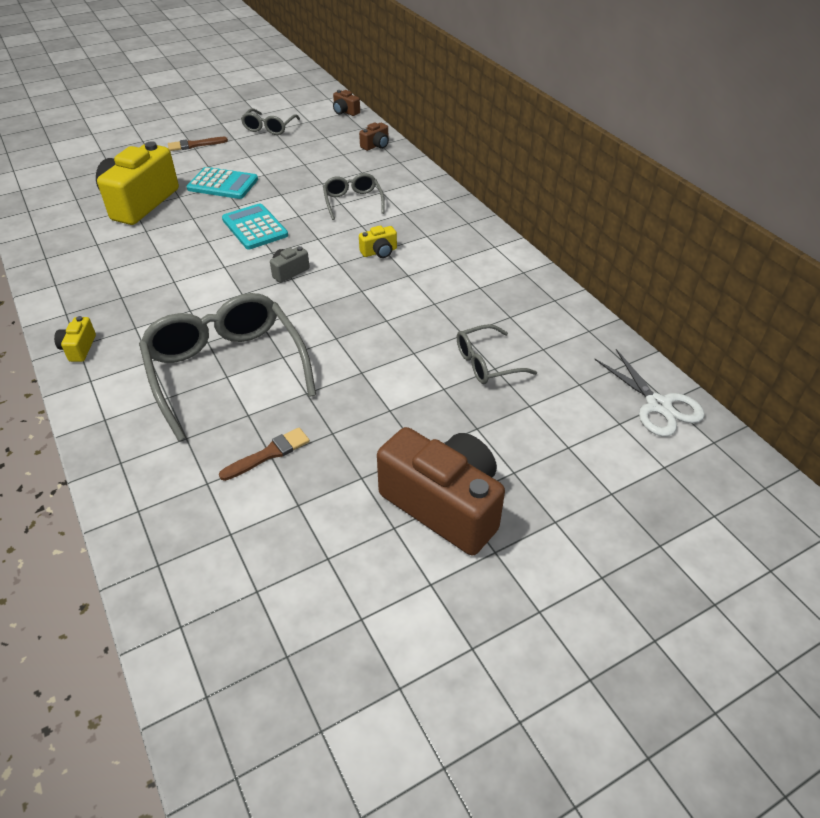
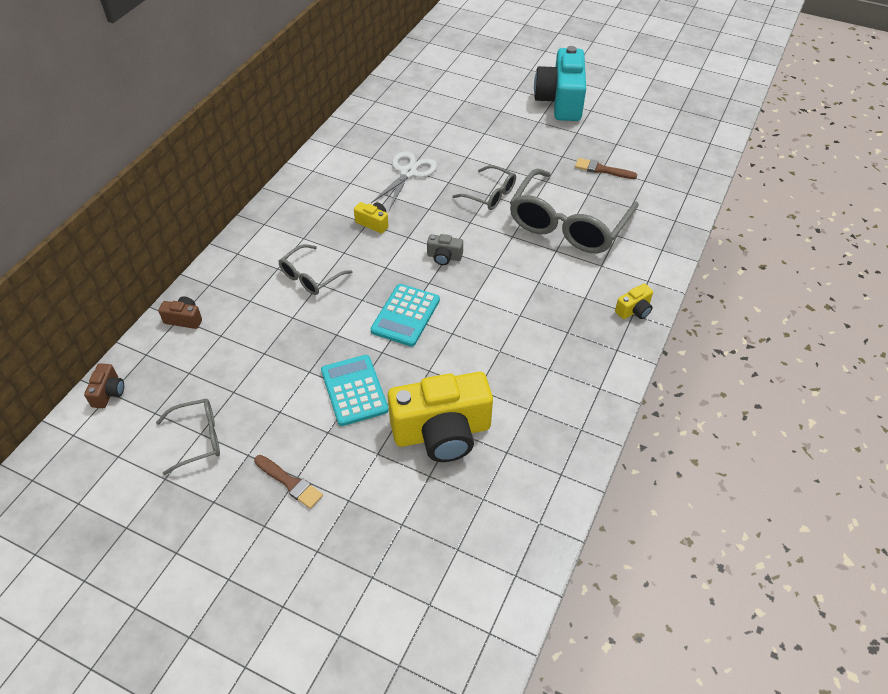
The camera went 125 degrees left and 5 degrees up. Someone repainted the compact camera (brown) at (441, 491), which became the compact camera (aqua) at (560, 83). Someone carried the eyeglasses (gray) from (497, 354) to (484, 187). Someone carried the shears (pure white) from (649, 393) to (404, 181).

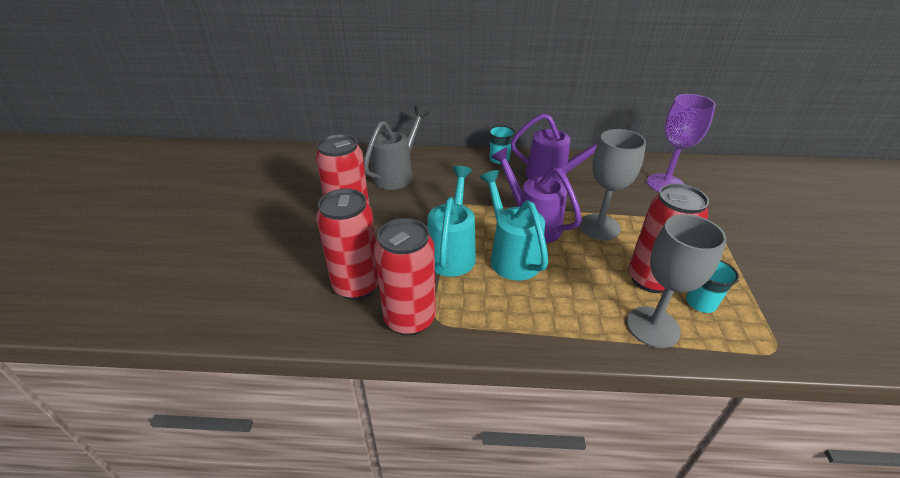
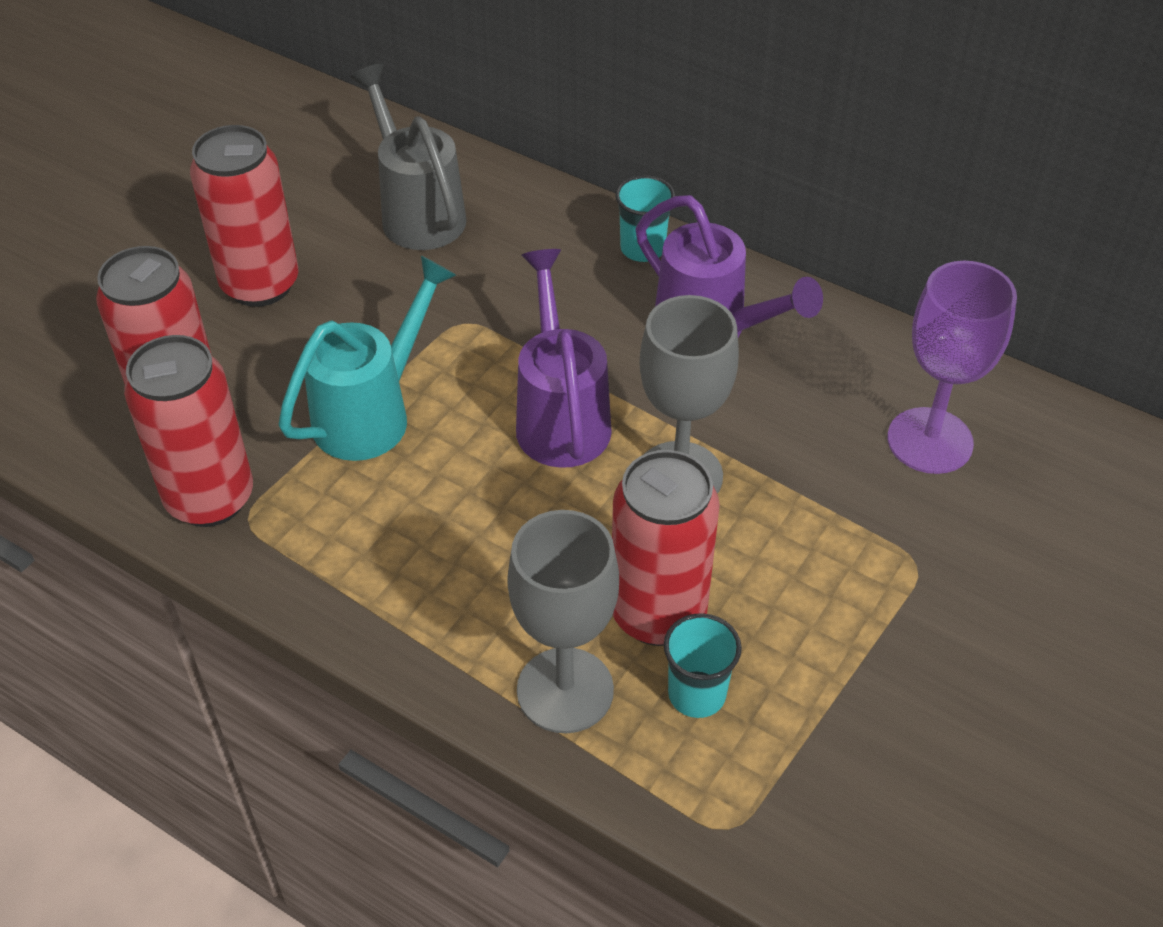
The camera went 30 degrees right and 10 degrees up. Someone rotated the watering pot (gray) at (396, 148) by 90 degrees counterclockwise. Someone took away the watering pot (aqua) at (514, 225).

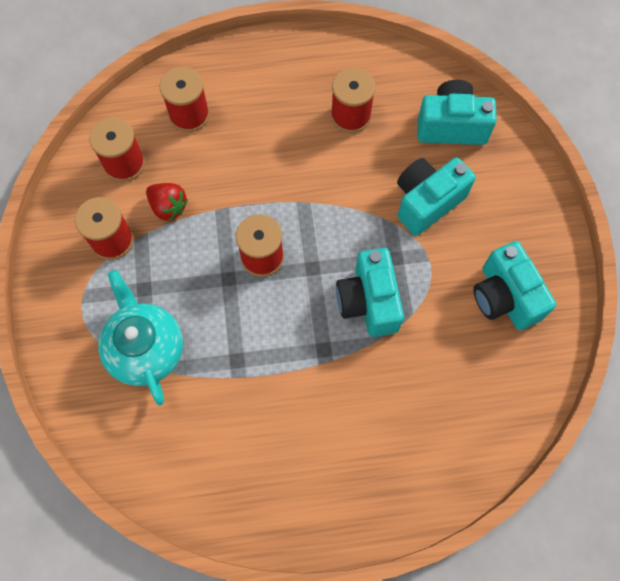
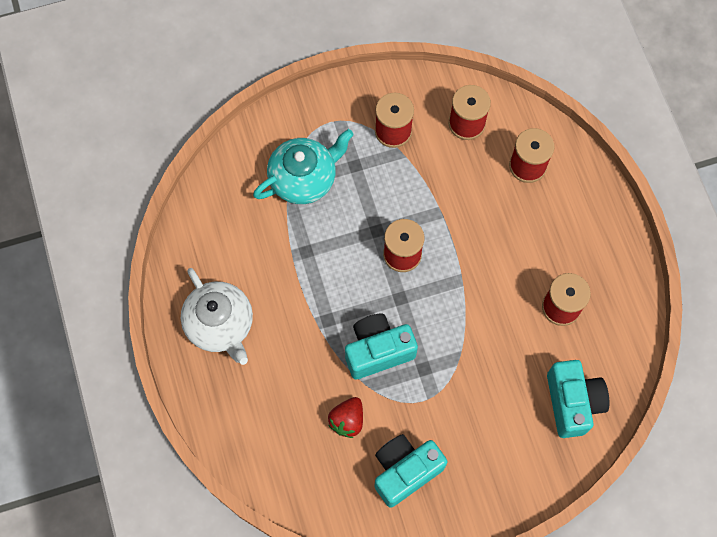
The camera went 80 degrees right and 0 degrees up. Someone carried the strawberry (crimson) from (167, 202) to (345, 417). Someone took away the compact camera (aqua) at (436, 197). Someone put down the tea pot (pure white) at (217, 316).

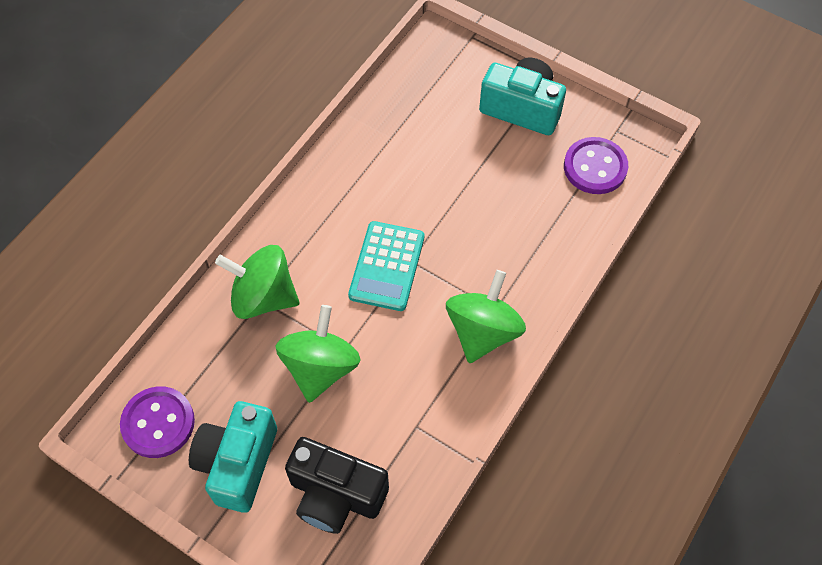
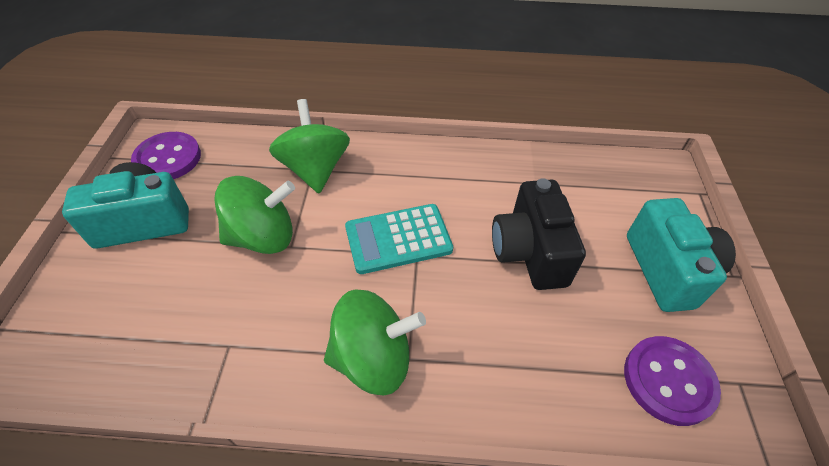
The camera went 60 degrees right and 10 degrees down. Someone carried the compact camera (black) from (337, 485) to (539, 234).

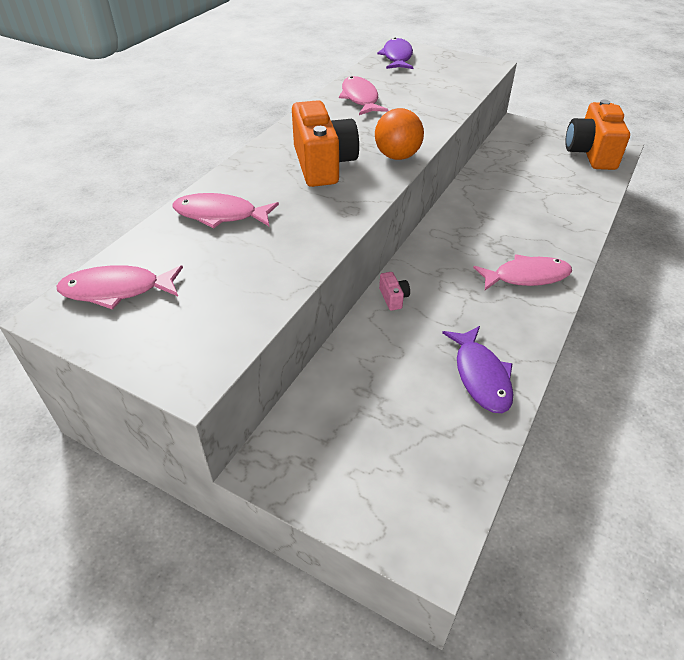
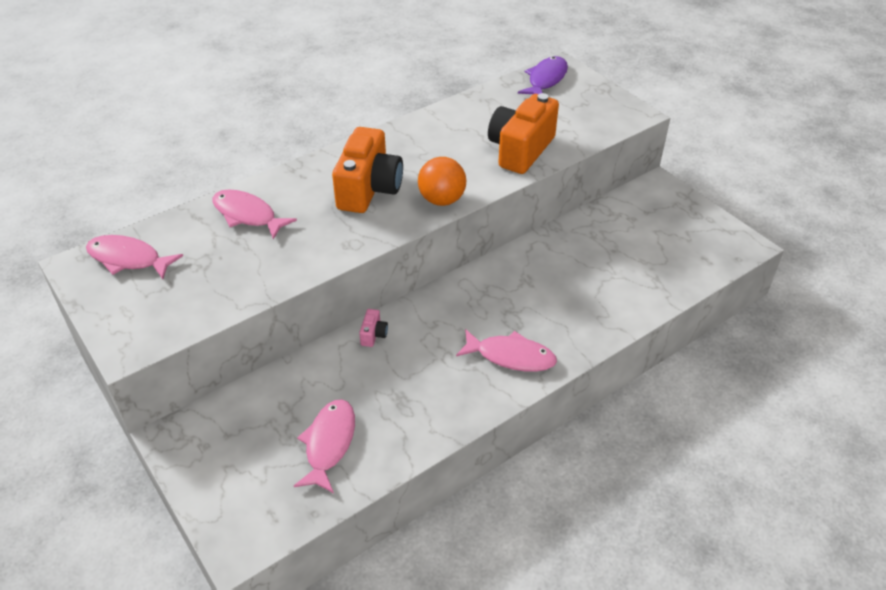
The camera went 25 degrees right and 0 degrees up. Someone carried the toy fish (pink) from (363, 95) to (324, 446). Someone took away the toy fish (royal purple) at (477, 369). Someone carried the compact camera (bright orange) from (597, 135) to (523, 133).

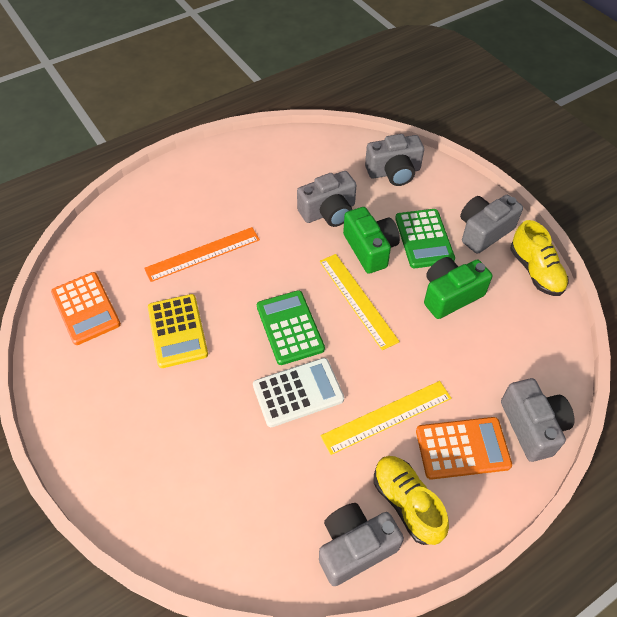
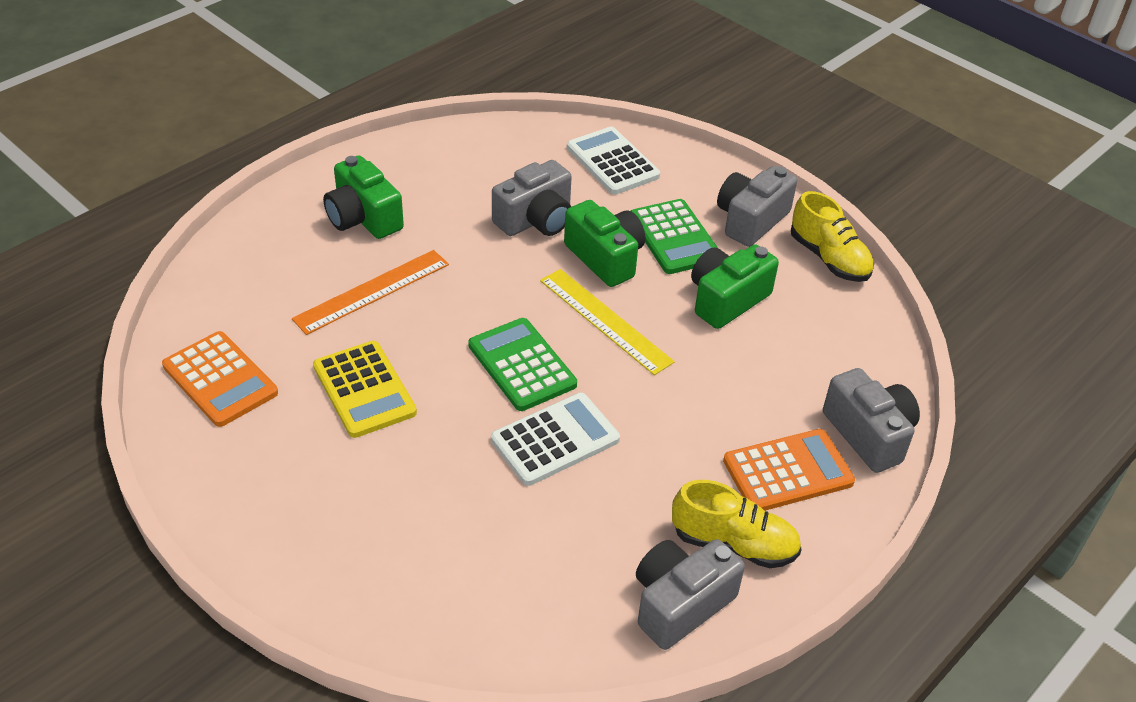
The camera went 15 degrees left and 10 degrees down. Someone took away the straightedge (yellow) at (386, 418). Someone swapped the compact camera (gray) at (394, 160) for the calculator (pure white) at (613, 161). Someone rotated the shoe (yellow) at (411, 500) by 150 degrees clockwise. Someone put down the compact camera (emerald) at (363, 197).

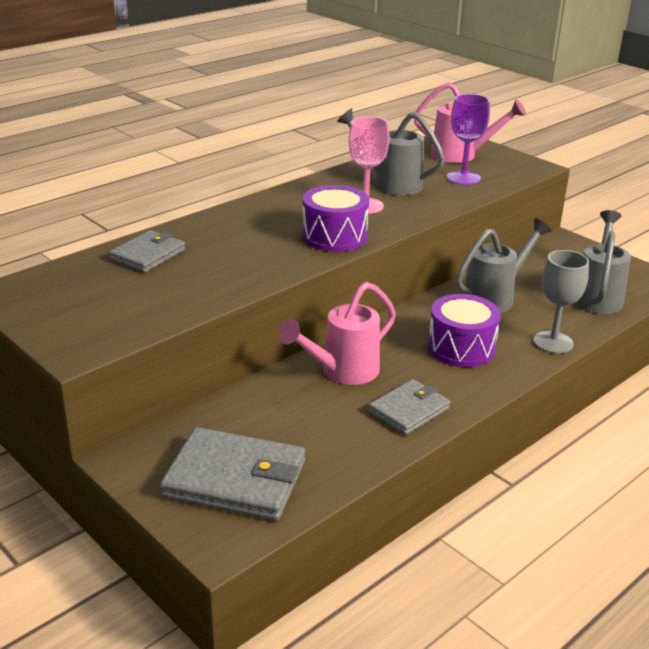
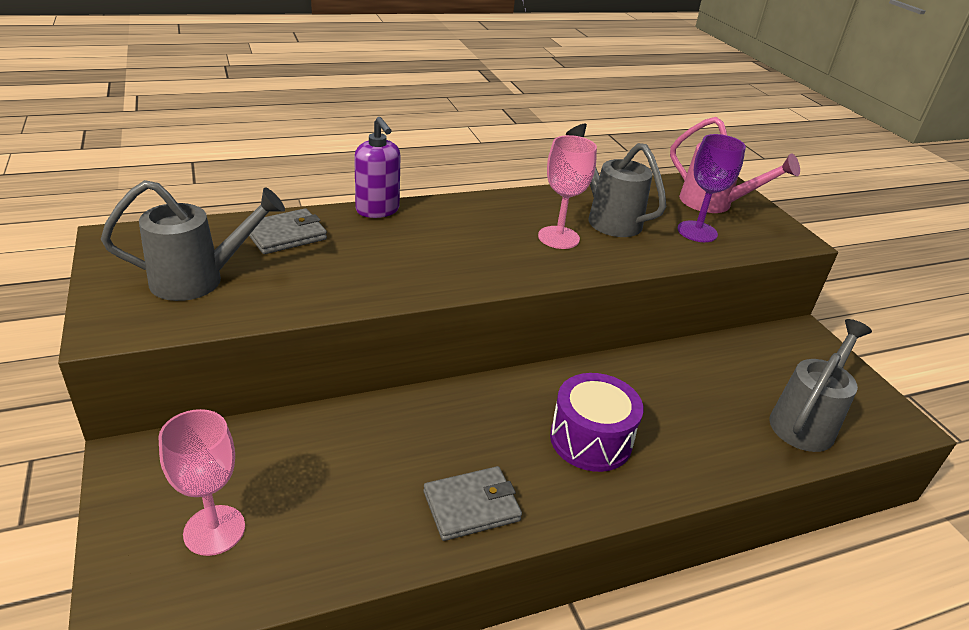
The camera went 20 degrees right and 5 degrees up. Someone swapped the wallet (gray) at (232, 474) for the chalice (pink) at (201, 482). Someone took away the watering pot (pink) at (337, 333). Someone took away the drum (royal purple) at (335, 218). Someone carried the watering pot (gray) from (504, 265) to (193, 240). Someone took away the chalice (gray) at (561, 302). Someone put down the pump bottle (royal purple) at (377, 167).

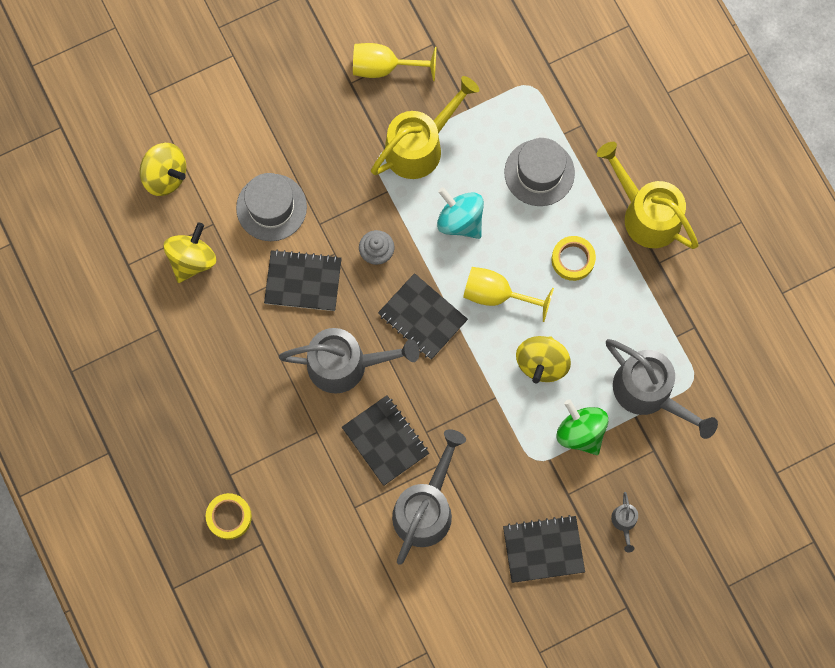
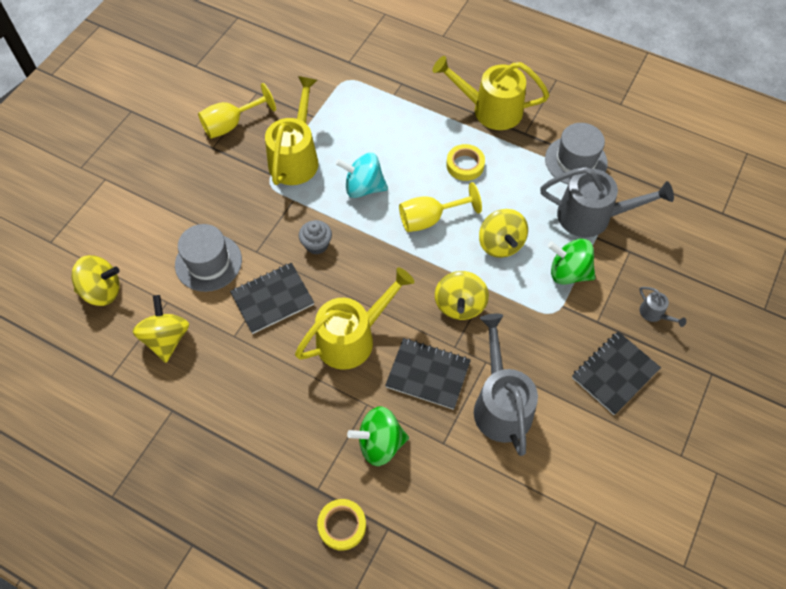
The camera went 35 degrees left and 15 degrees down. Someone repainted the watering pot (gray) at (349, 360), which became the watering pot (yellow) at (354, 318). Someone took away the notebook (black) at (423, 316). Someone carried the tall hat (gray) from (539, 172) to (576, 153). Someone put down the toy top (emerald) at (378, 436). Someone put down the toy top (yellow) at (462, 295).

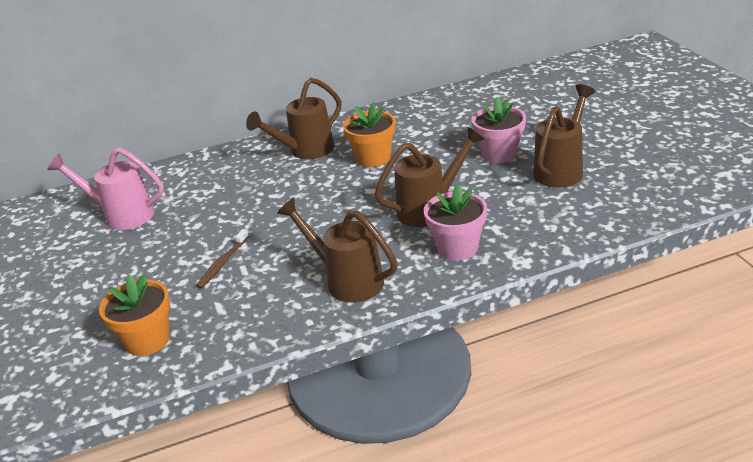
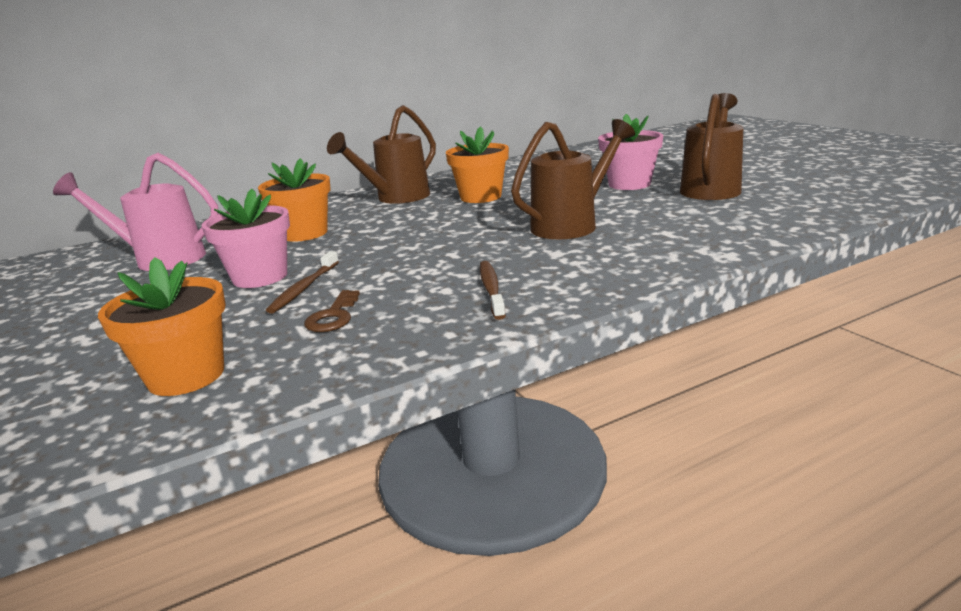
The camera went 10 degrees left and 10 degrees down. Someone swapped the watering pot (brown) at (337, 250) for the tooth brush (brown) at (493, 290). Someone carried the flower pot (pink) from (455, 222) to (246, 238). Someone put down the flower pot (bright orange) at (294, 200). Someone put down the latchkey (brown) at (332, 311).

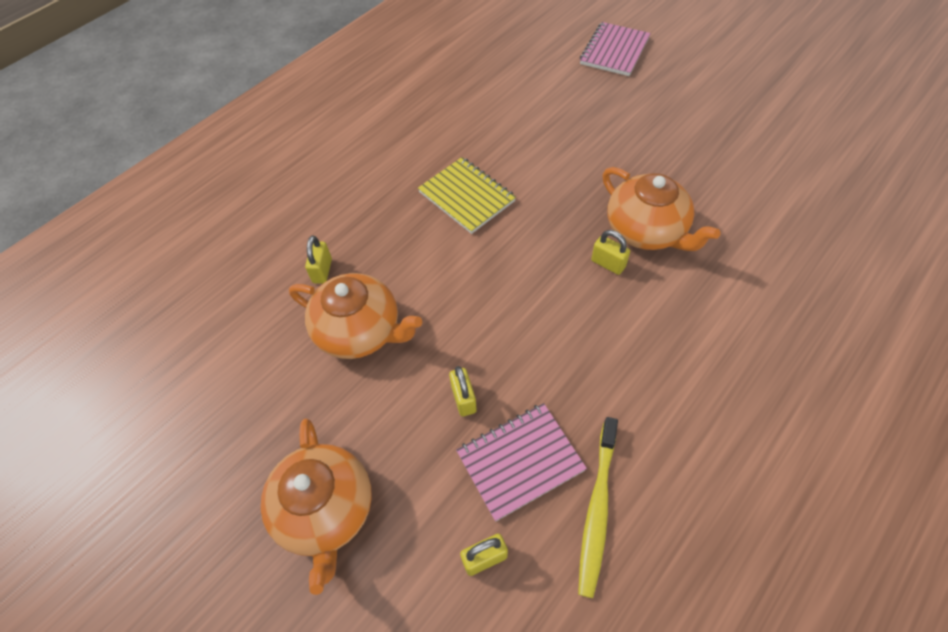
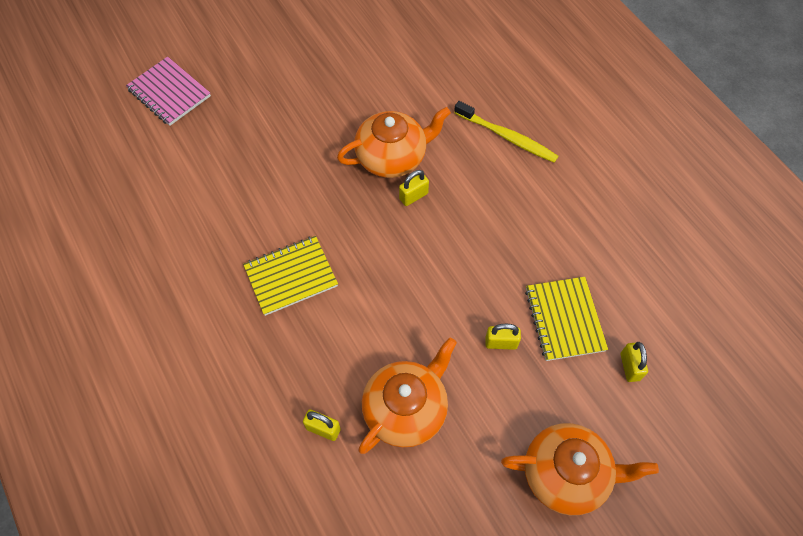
The camera went 75 degrees left and 5 degrees up. Someone repainted the notebook (pink) at (521, 462), which became the notebook (yellow) at (566, 319). Someone carried the tooth brush (yellow) from (598, 507) to (506, 132).

